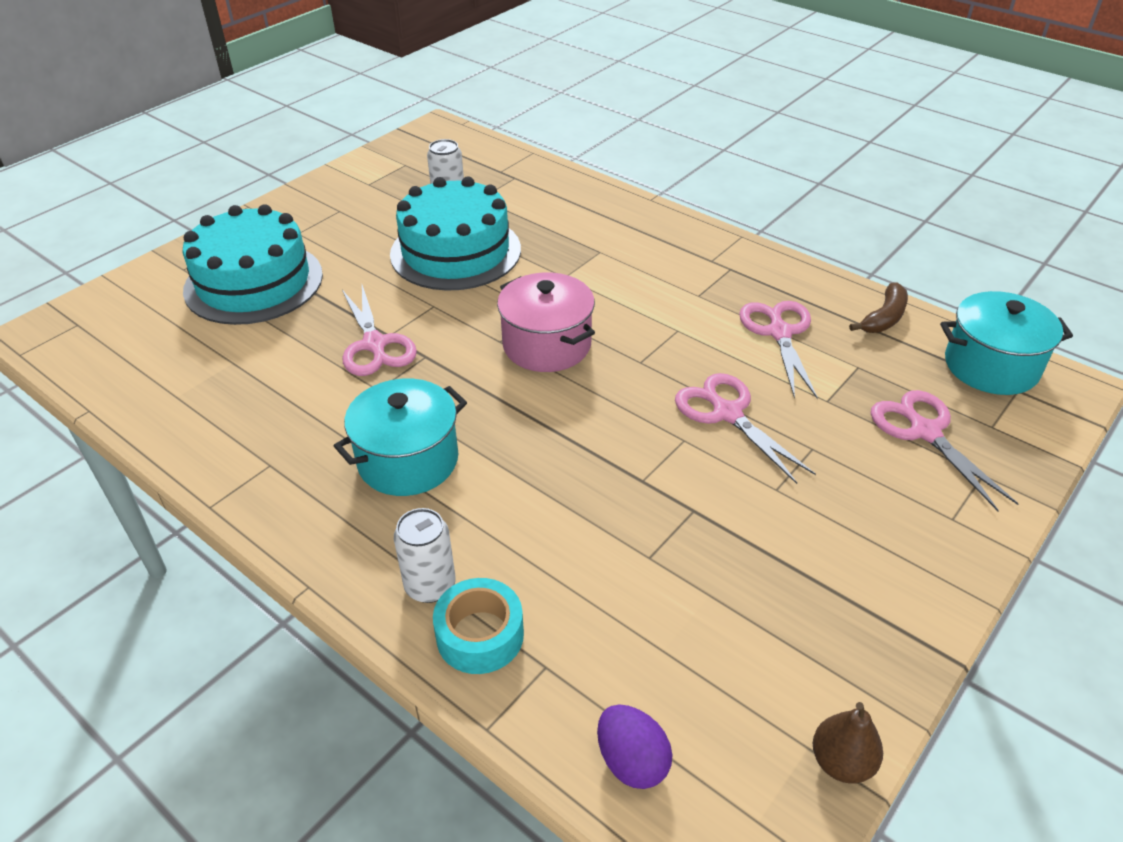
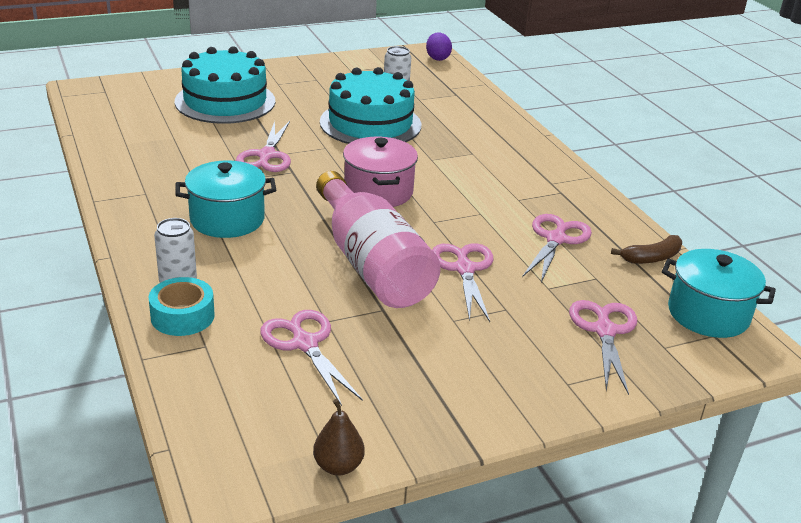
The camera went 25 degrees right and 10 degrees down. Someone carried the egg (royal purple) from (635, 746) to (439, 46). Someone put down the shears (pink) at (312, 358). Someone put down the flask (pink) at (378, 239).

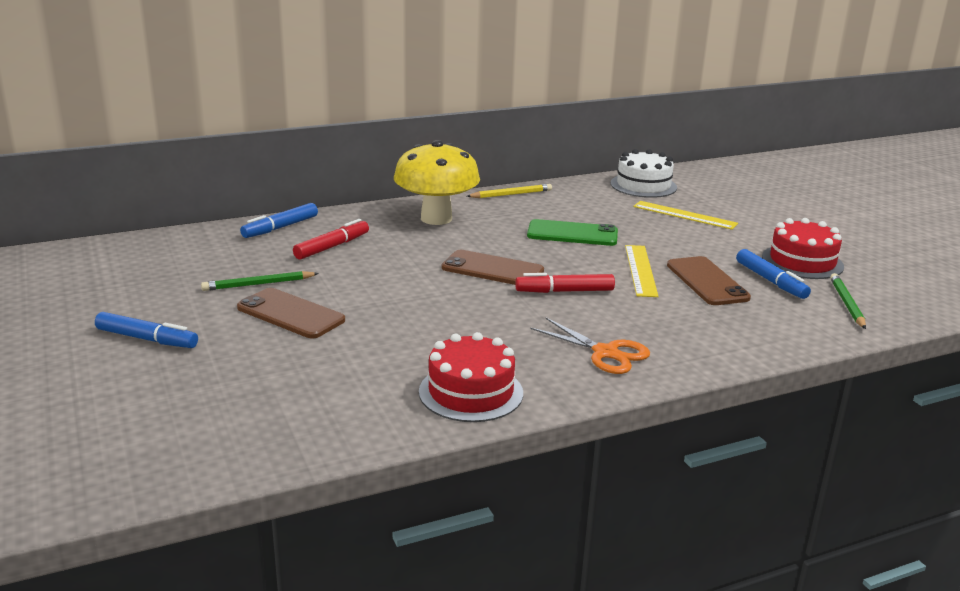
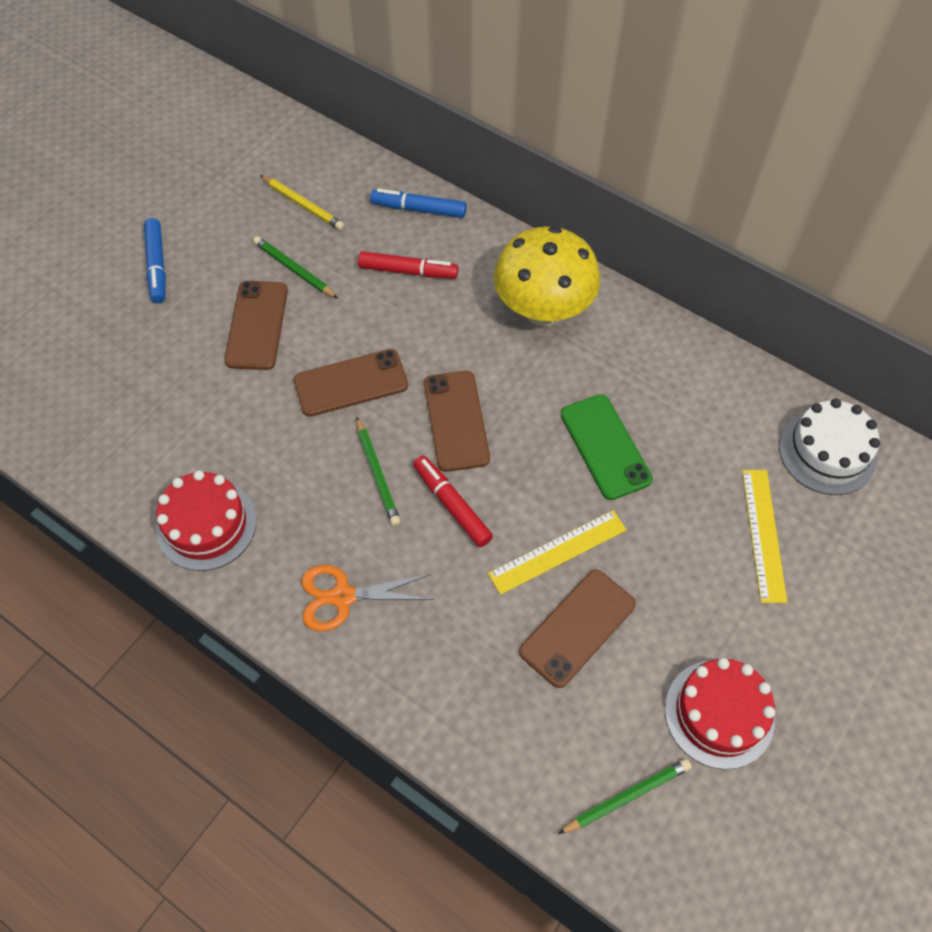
The camera went 60 degrees right and 35 degrees up. Someone carried the lead pencil (yellow) from (509, 191) to (302, 202). Someone rotated the shears (bright orange) at (590, 346) by 75 degrees clockwise. Someone took away the marker pen (blue) at (773, 274). Someone put down the phone (brown) at (350, 383). Someone put down the lead pencil (emerald) at (378, 471).

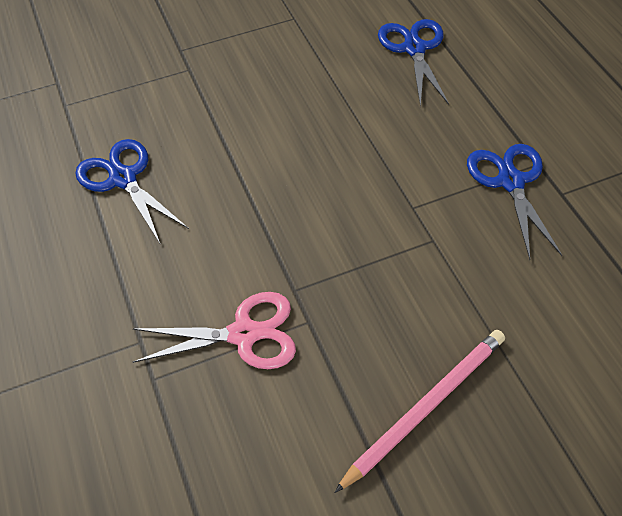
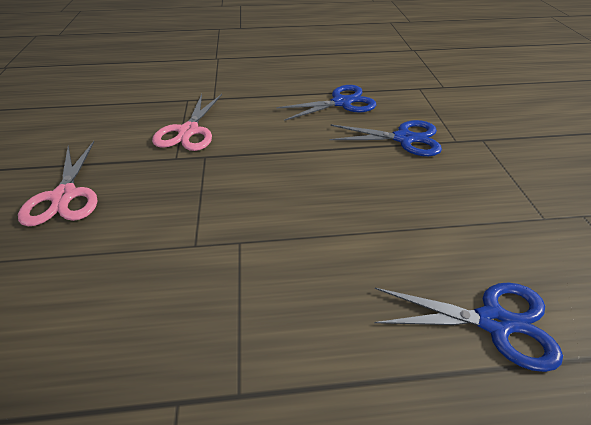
The camera went 105 degrees right and 10 degrees down. Someone swapped the lead pencil (pink) at (419, 411) for the shears (pink) at (57, 183). Someone carried the shears (blue) from (515, 202) to (385, 138).

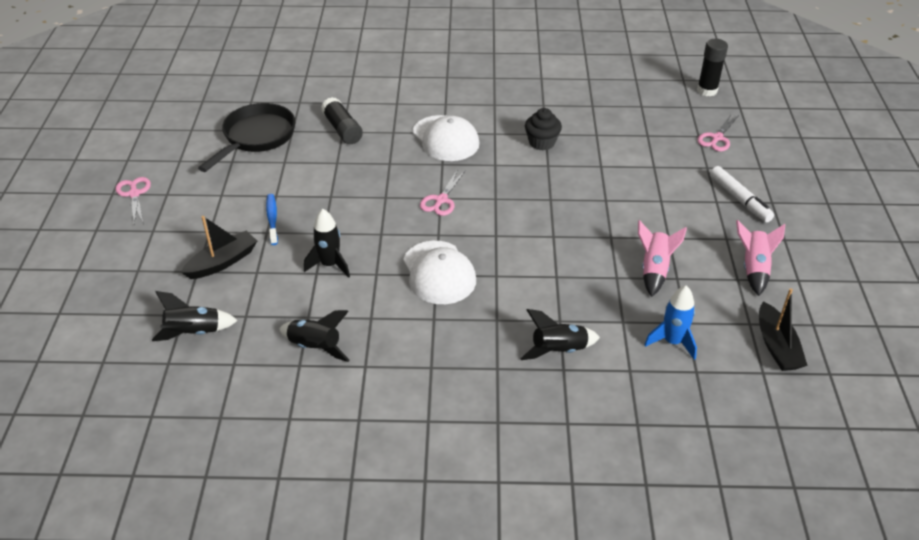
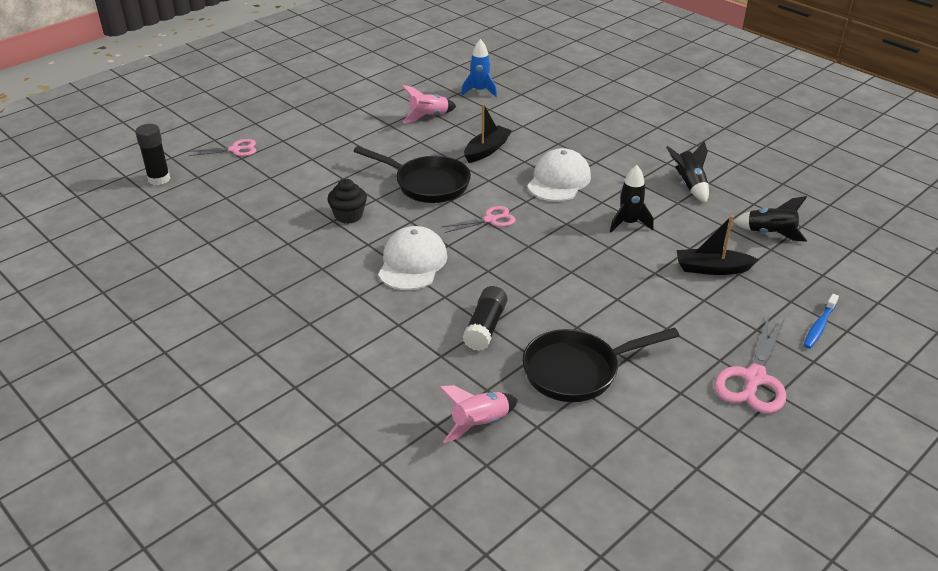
The camera went 135 degrees left and 5 degrees down. Someone scaled the shears (pink) at (133, 200) by 1.64. Someone carried the tooth brush (blue) from (272, 219) to (821, 321). Someone took away the toy rocket (black) at (560, 334). Someone took away the marker pen (pure white) at (742, 194). Someone carried the toy rocket (pink) from (760, 258) to (478, 414). Someone carried the toy boat (black) from (783, 329) to (488, 133). Someone put down the skillet (black) at (412, 174).

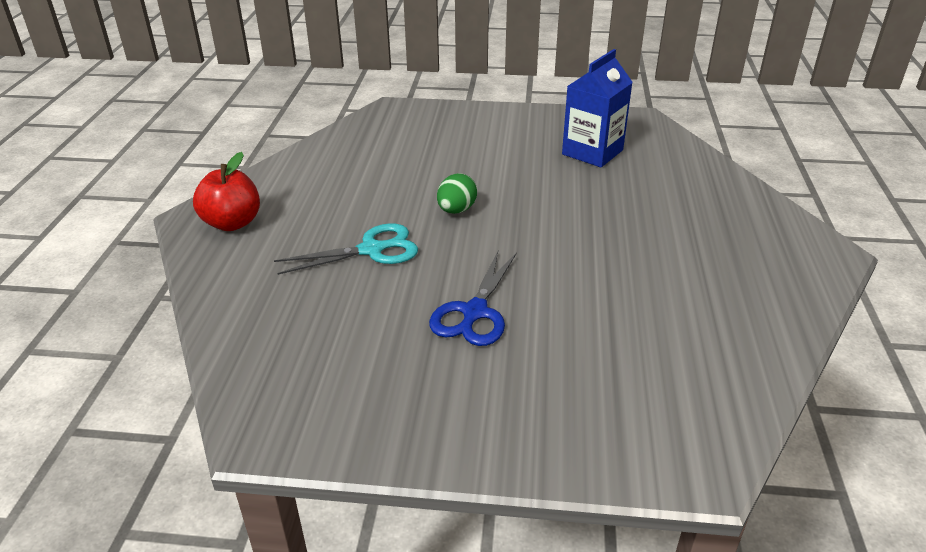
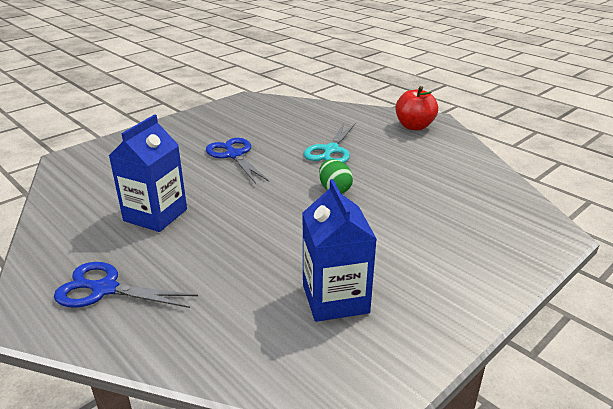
The camera went 130 degrees right and 5 degrees down. Someone put down the shears (blue) at (126, 285). Someone put down the milk carton (blue) at (148, 173).

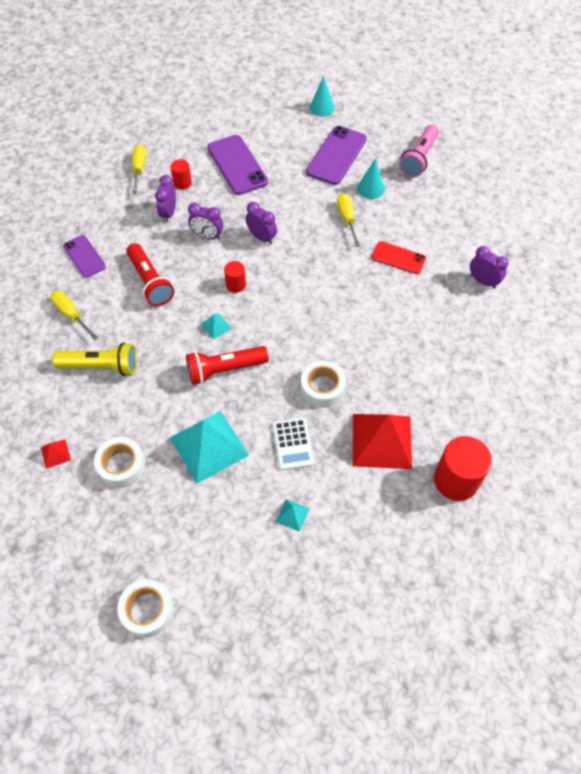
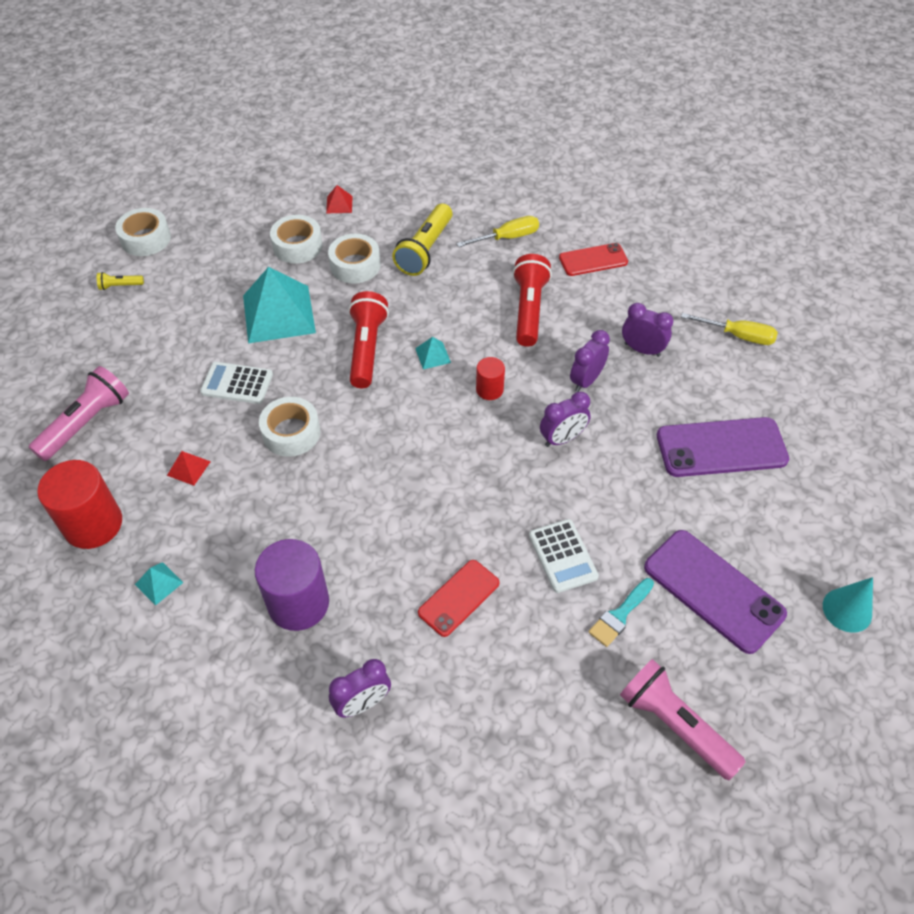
The camera went 110 degrees right and 5 degrees down. Someone repainted the phone (royal purple) at (84, 256), which became the phone (crimson) at (593, 259). Someone rotated the pocket torch (crimson) at (150, 274) by 105 degrees clockwise. Someone took away the solid cylinder (crimson) at (181, 174). Someone carried the solid pyramid (aqua) from (292, 515) to (159, 583). Someone swapped the screwdriver (yellow) at (348, 220) for the calculator (pure white) at (564, 556). Someone scaled the solid pyramid (crimson) at (382, 441) by 0.42. Someone swapped the cone (aqua) at (371, 178) for the brush (aqua) at (621, 612). Someone put down the pocket torch (pink) at (79, 413). Someone put down the pocket torch (yellow) at (120, 281). Someone put down the solid cylinder (royal purple) at (292, 585). Someone put down the roll of tape (pure white) at (354, 259).

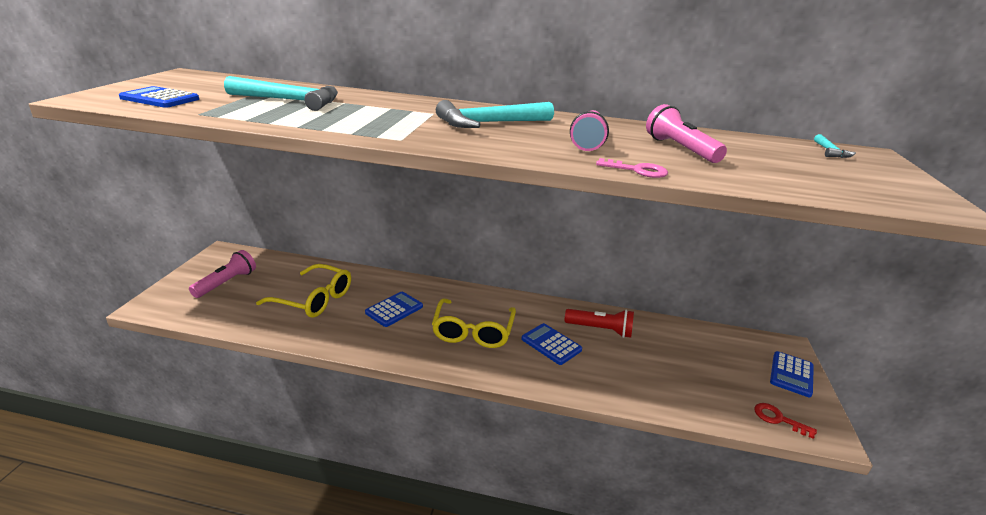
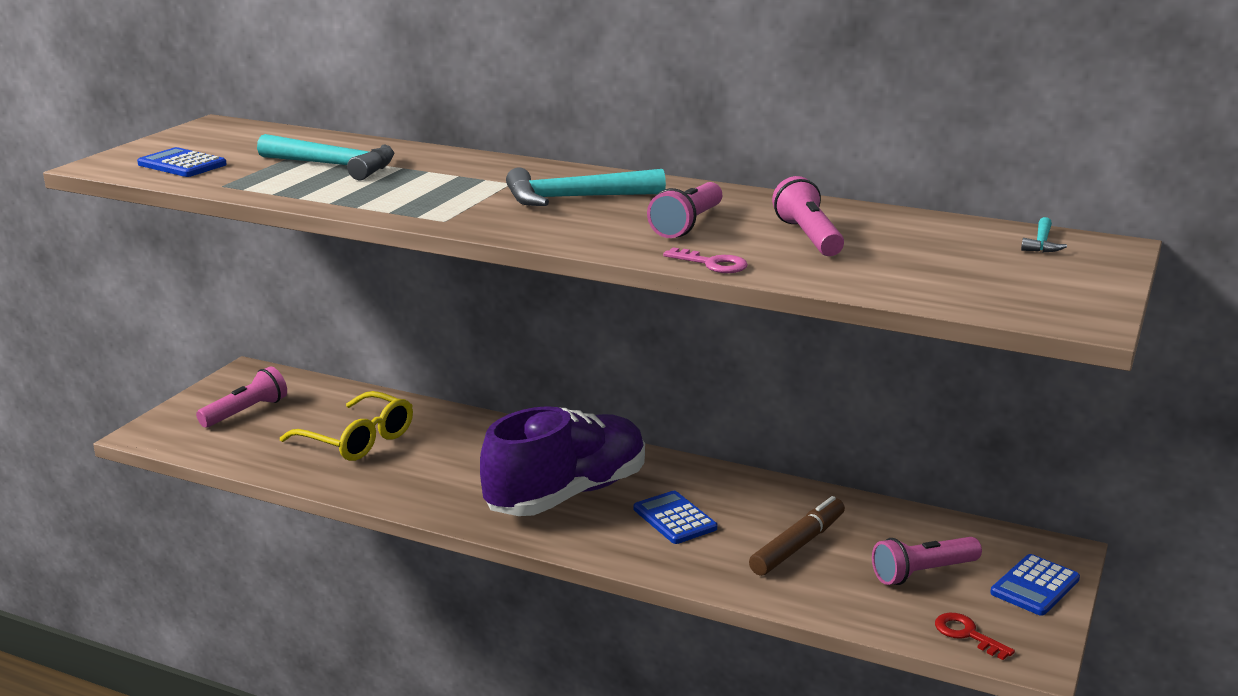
The camera went 15 degrees right and 5 degrees down. Someone took away the calculator (blue) at (394, 309). Someone swapped the eyeglasses (yellow) at (474, 323) for the shoe (royal purple) at (562, 461). Someone took away the pocket torch (crimson) at (599, 323). Someone put down the marker pen (brown) at (797, 536). Someone put down the pocket torch (pink) at (927, 561).

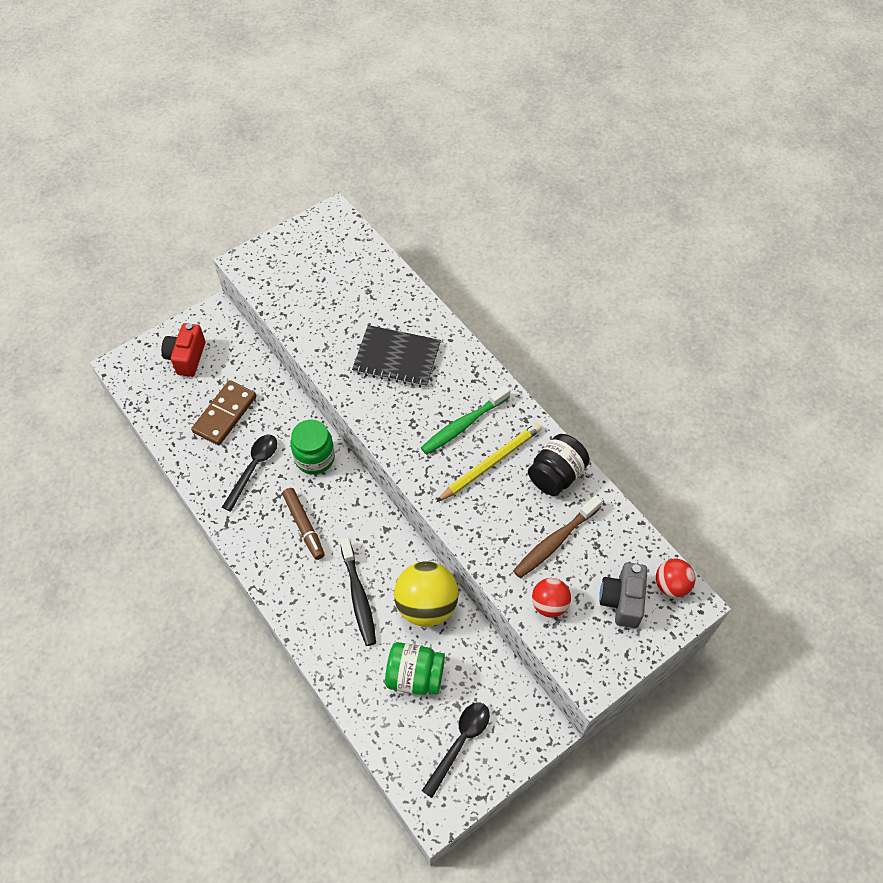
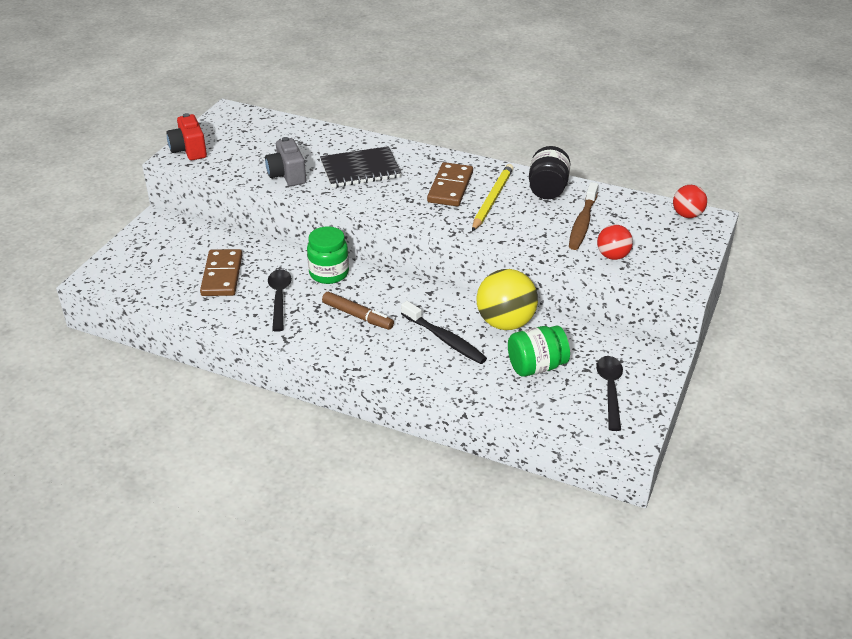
The camera went 30 degrees left and 20 degrees down. Someone carried the compact camera (crimson) from (183, 350) to (186, 136). Someone swapped the tooth brush (emerald) at (466, 420) for the domino tile (brown) at (450, 184). Someone carried the compact camera (gray) from (623, 595) to (285, 161).

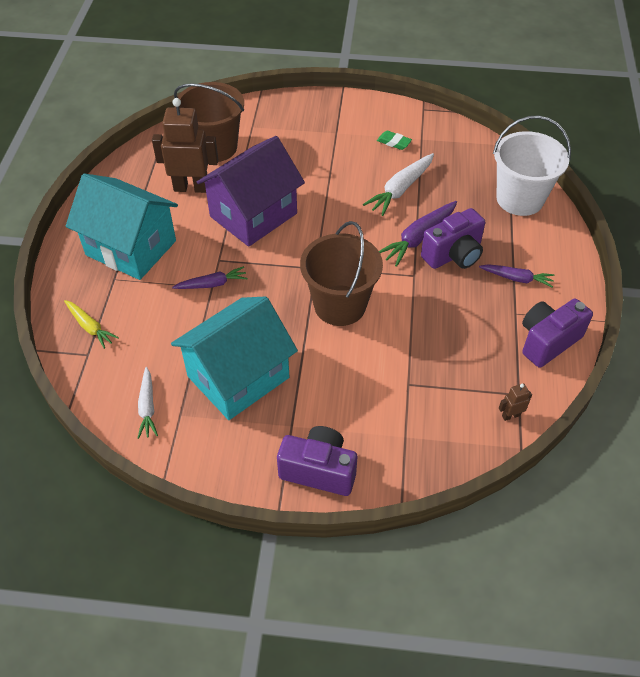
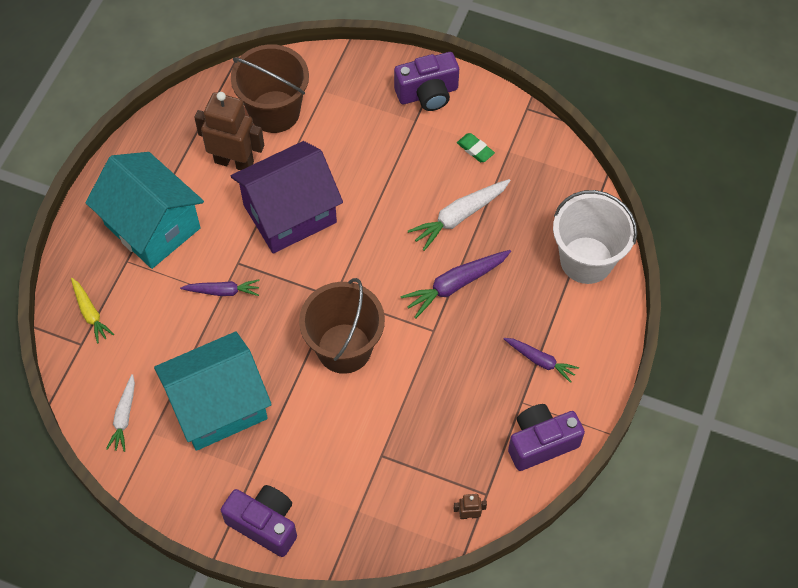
The camera went 15 degrees right and 10 degrees up. Someone carried the compact camera (royal purple) from (453, 238) to (426, 81).

